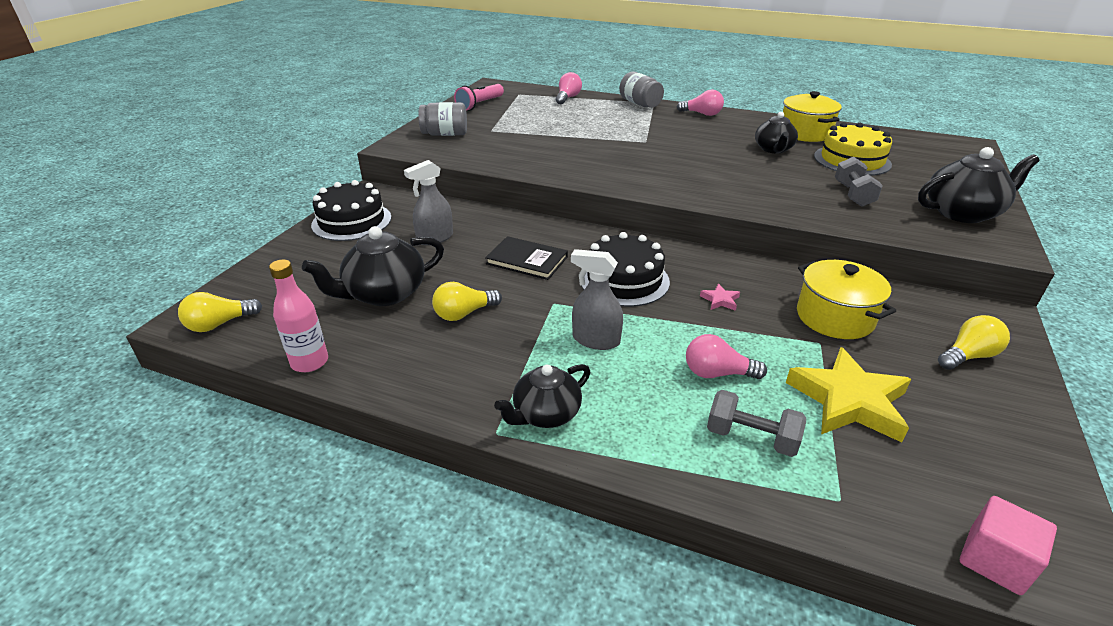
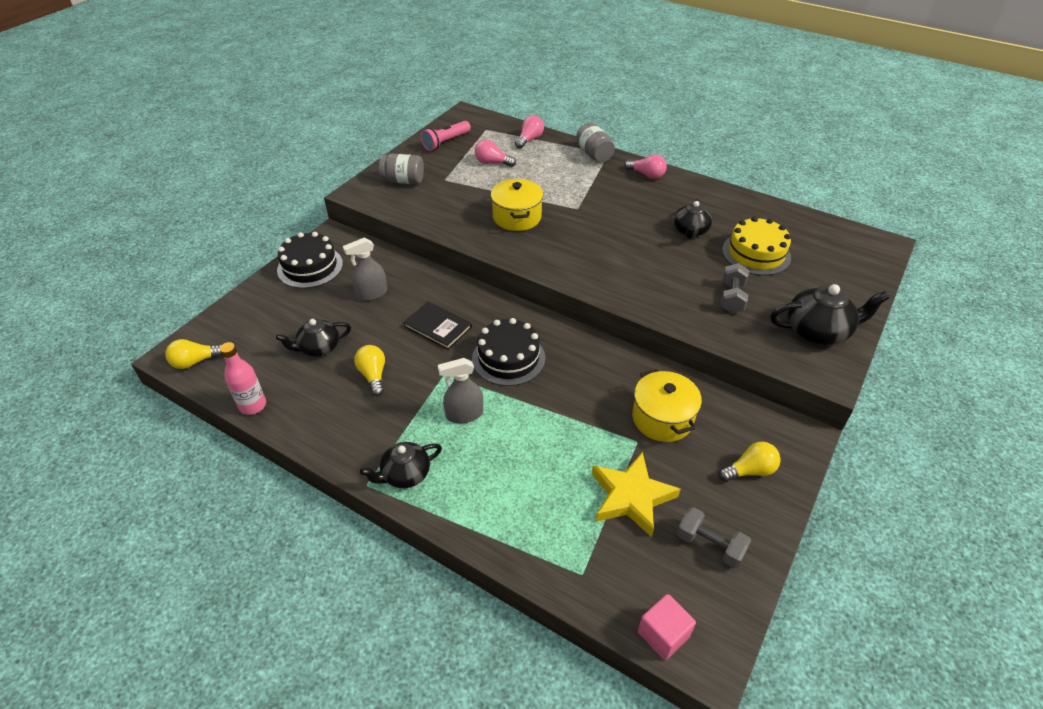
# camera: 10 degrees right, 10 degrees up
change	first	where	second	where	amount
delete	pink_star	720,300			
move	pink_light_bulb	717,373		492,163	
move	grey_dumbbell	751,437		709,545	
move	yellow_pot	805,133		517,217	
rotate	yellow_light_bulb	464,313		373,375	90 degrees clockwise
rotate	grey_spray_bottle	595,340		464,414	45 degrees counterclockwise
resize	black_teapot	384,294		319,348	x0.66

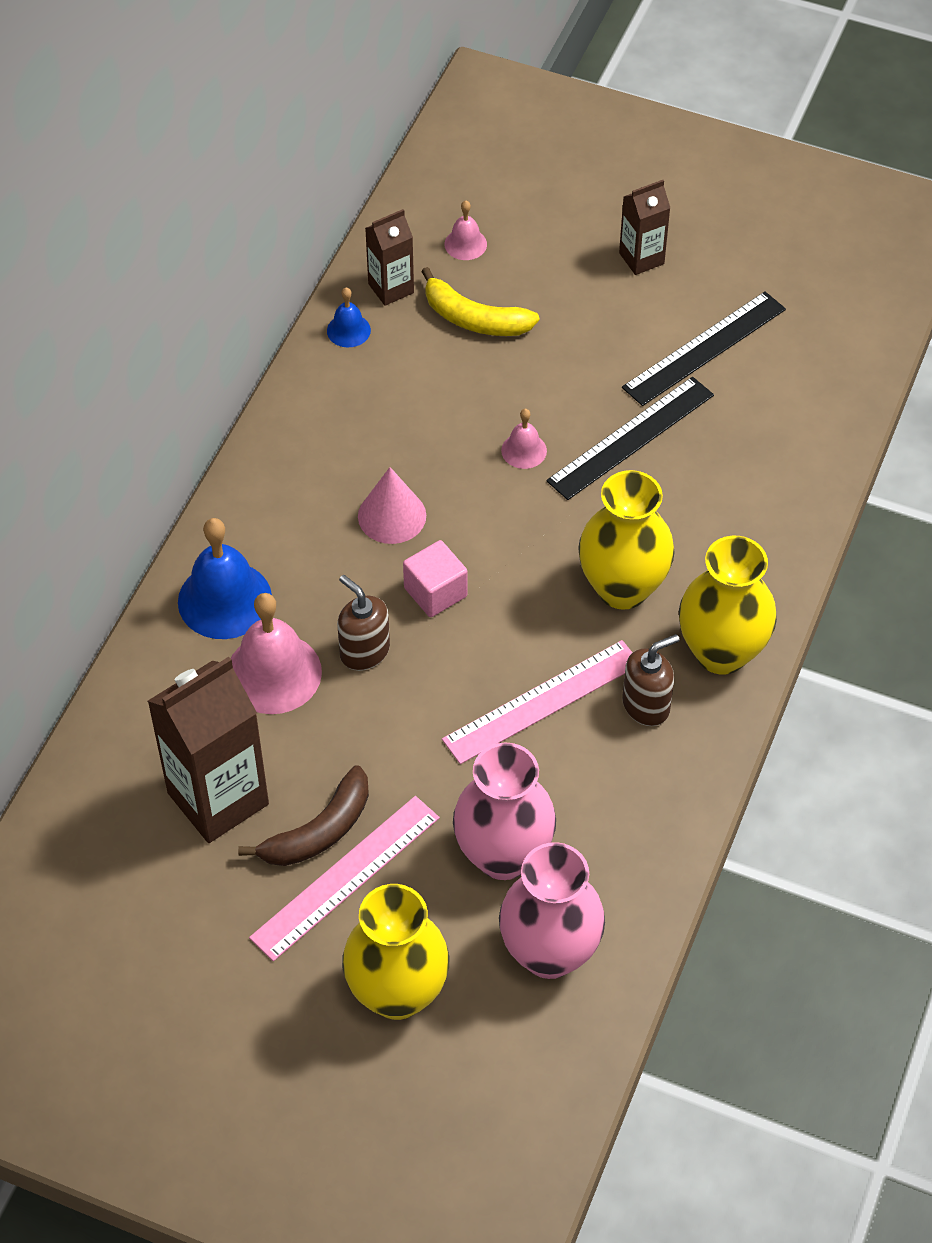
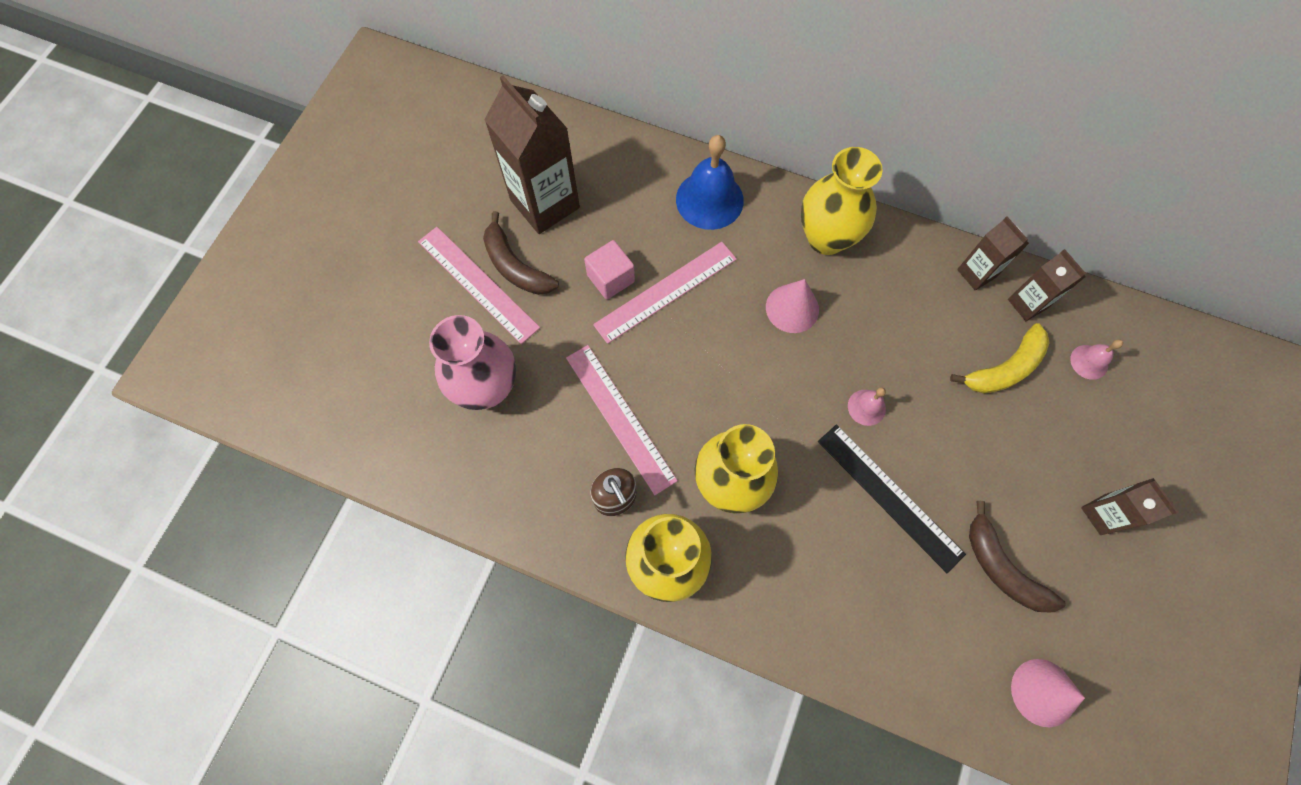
# camera: 90 degrees right, 15 degrees up
change	first	where	second	where	amount
delete	pink_bell	273,673			
delete	pink_vase	549,952			
insert			pink_cone	1043,692	
move	yellow_vase	397,993		826,238	
move	pink_cube	435,592		610,278	
replace	blue_bell	348,330	brown_carton	976,273	
replace	brown_soap_dispenser	364,651	pink_ruler	666,291	
replace	black_ruler	704,348	brown_banana	1002,568	
rotate	yellow_banana	474,319		1004,368	150 degrees counterclockwise

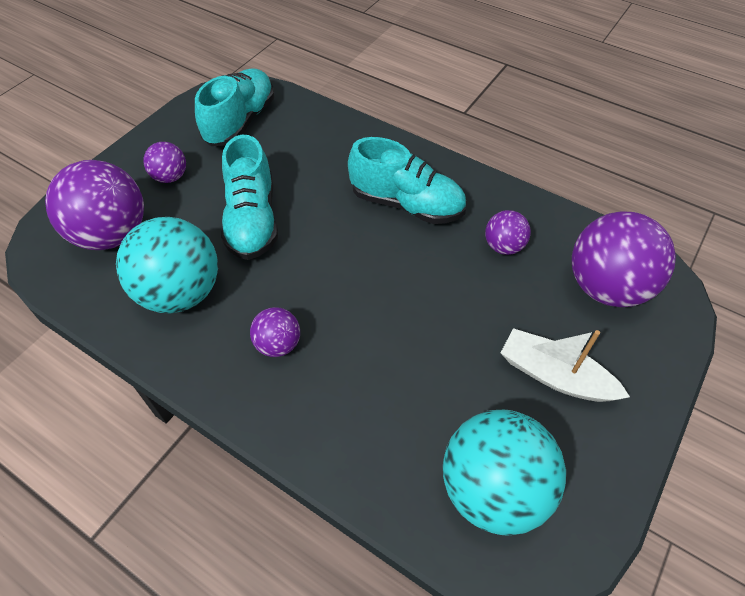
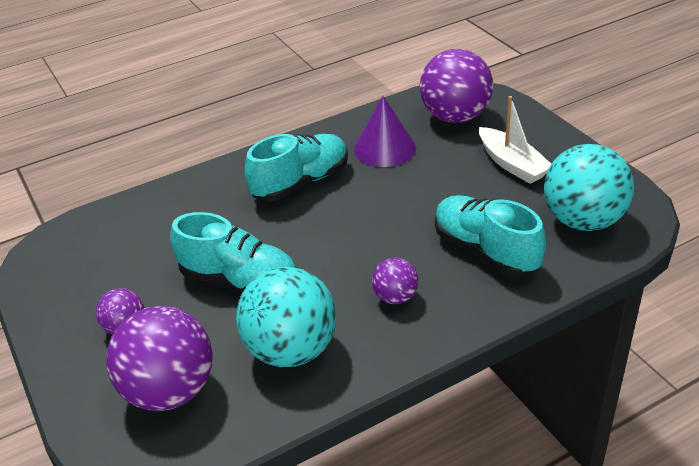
# camera: 60 degrees left, 15 degrees down
change	first	where	second	where	amount
move	turquoise_shoe	240,121		485,251	
replace	purple_ball	503,246	purple_cone	385,148	
rotate	white_boat	555,375		512,164	90 degrees counterclockwise

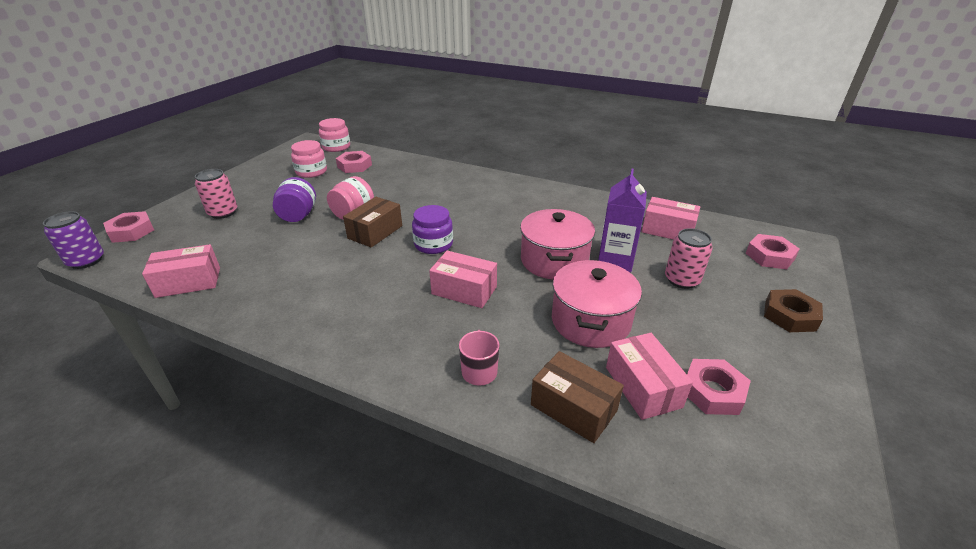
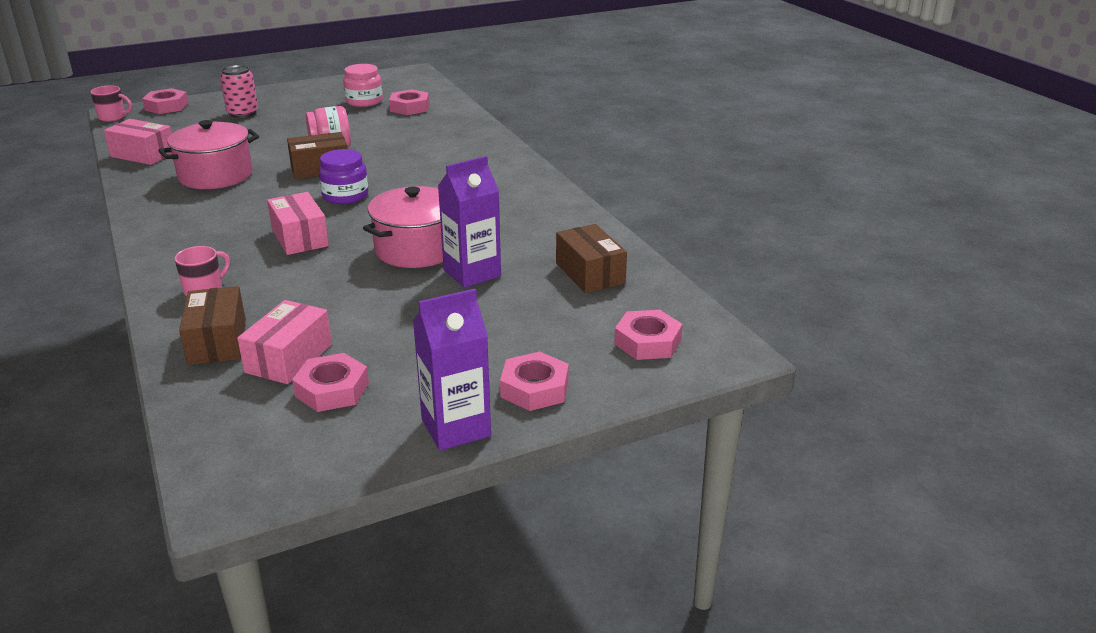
# camera: 40 degrees right, 5 degrees down
change	first	where	second	where	amount
delete	purple_jar	298,216			
delete	pink_jar	336,147			
delete	pink_can	682,280			
insert			purple_carton	456,428	
move	pink_pot	590,321		215,175	
replace	purple_can	86,261	pink_mug	113,117	
recolor	pink_box	667,230	brown_box	590,273	
recolor	brown_nut	790,315	pink_nut	534,388	

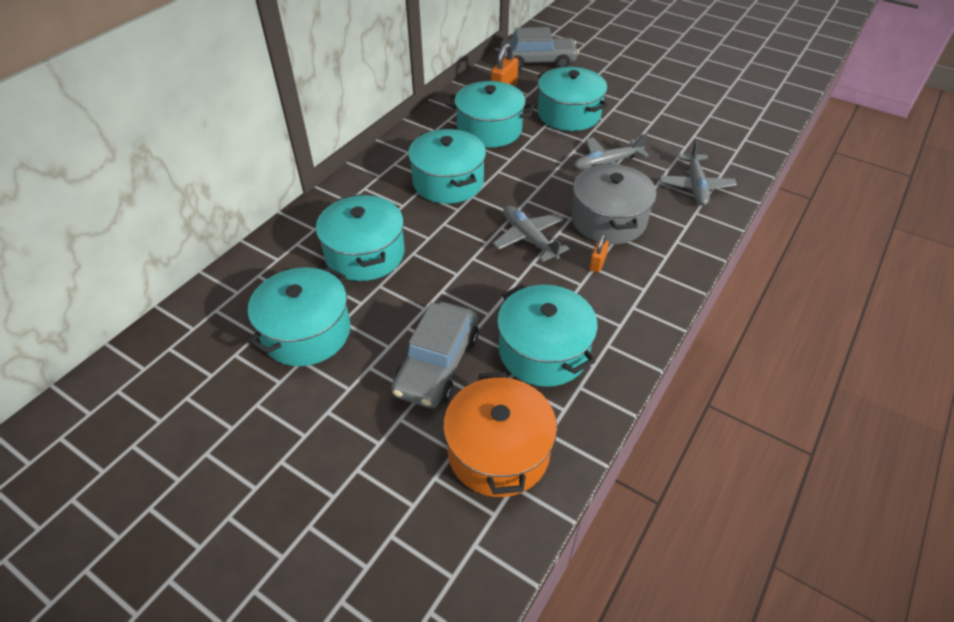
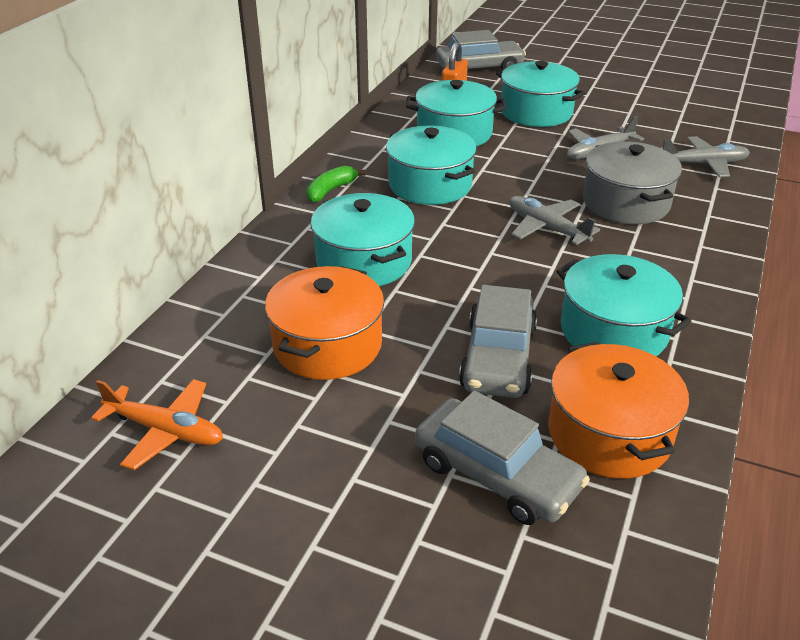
# camera: 10 degrees left, 10 degrees down
change	first	where	second	where	amount
delete	orange_padlock	597,263			
insert			orange_plane	165,430	
insert			green_banana	331,190	
insert			grey_car	497,474	
recolor	turquoise_pot	306,332	orange_pot	327,345	
rotate	grey_plane	695,186		703,164	90 degrees counterclockwise

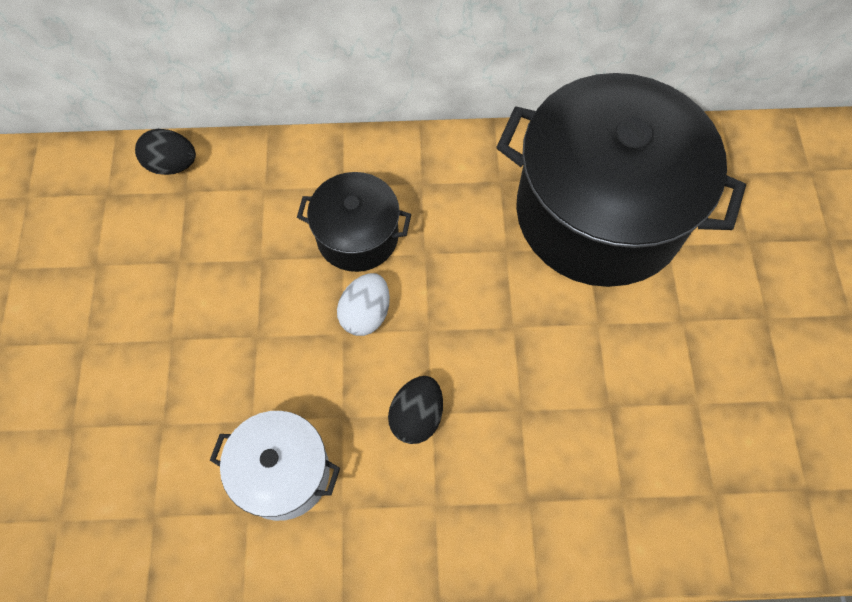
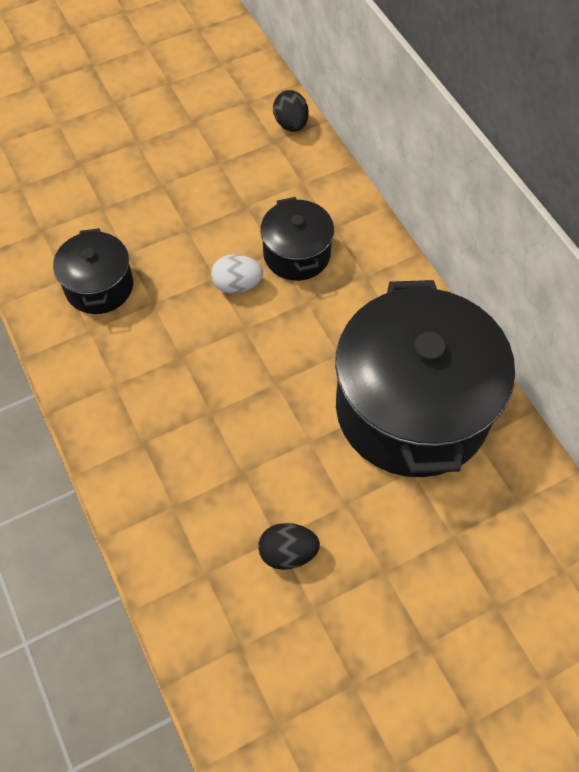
# camera: 65 degrees right, 5 degrees down
change	first	where	second	where	amount
move	black_egg	417,416		288,553	
recolor	white_pot	283,473	black_pot	99,286	

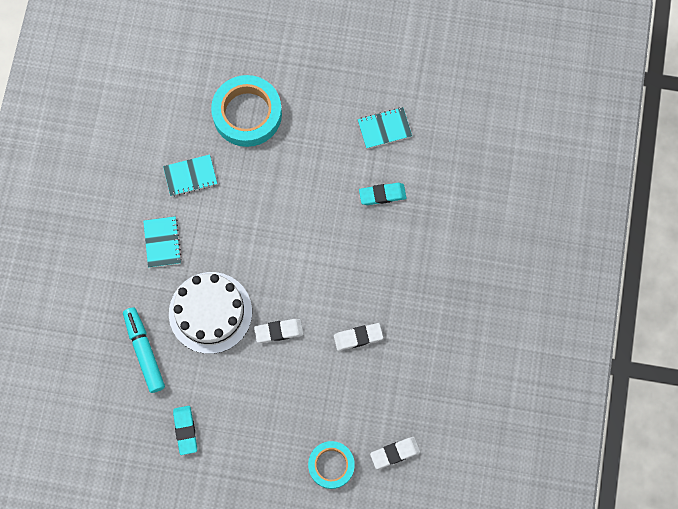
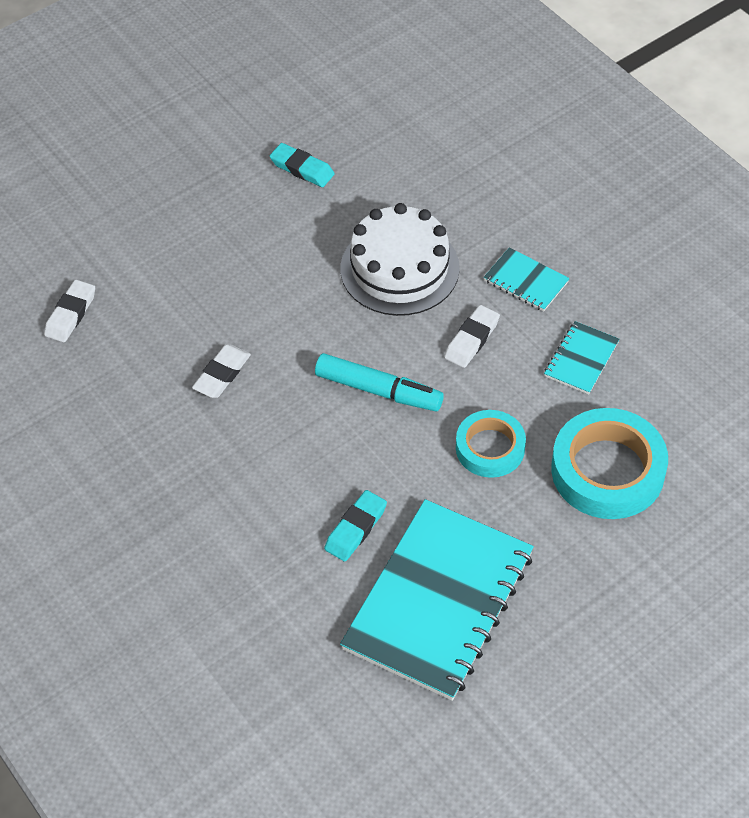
# camera: 135 degrees right, 20 degrees down
change	first	where	second	where	amount
move	turquoise_marker	144,351		378,390	
move	white_eraser	279,331		472,339	
move	turquoise_tape	331,465		490,448	
resize	turquoise_notebook	384,128		438,601	x2.27

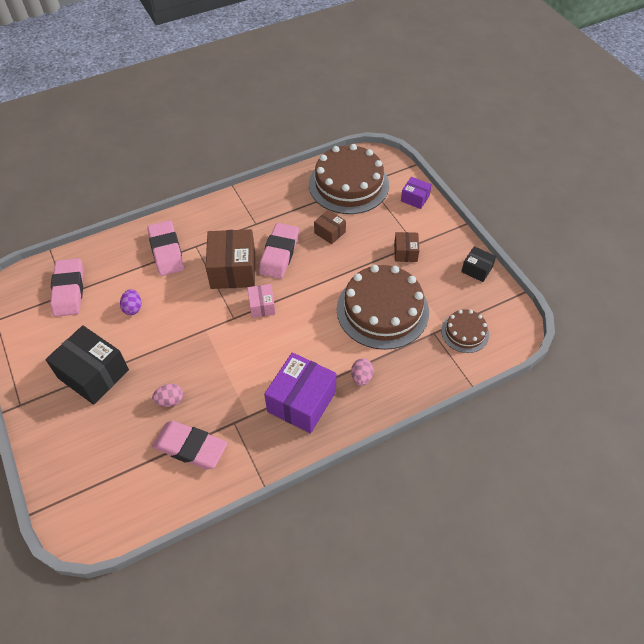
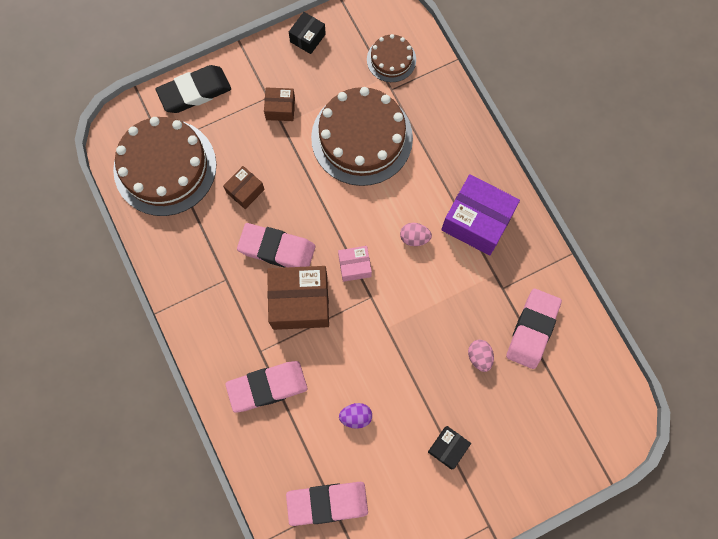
# camera: 90 degrees left, 20 degrees up
change	first	where	second	where	amount
move	pink_egg	361,377		414,238	
replace	purple_box	415,198	black_eraser	195,92	
resize	black_box	93,374		448,448	x0.52

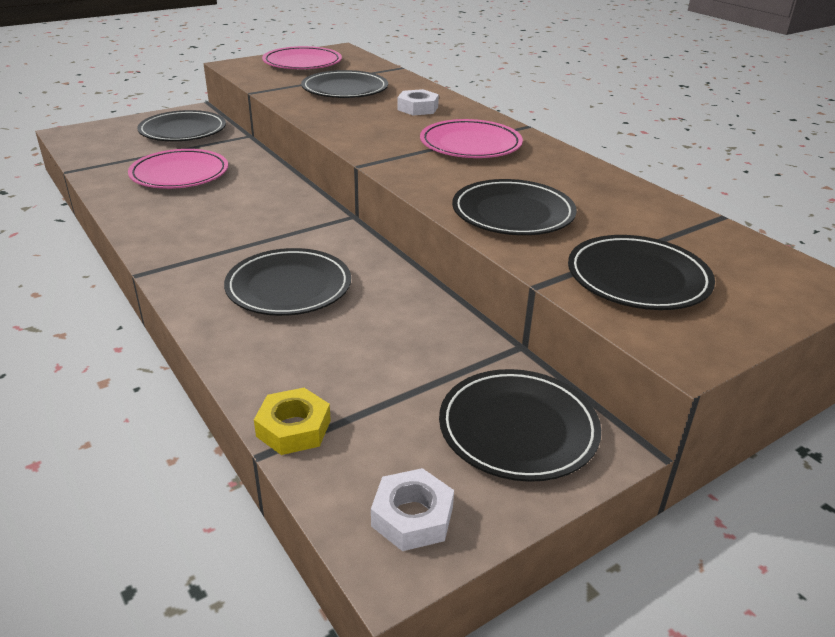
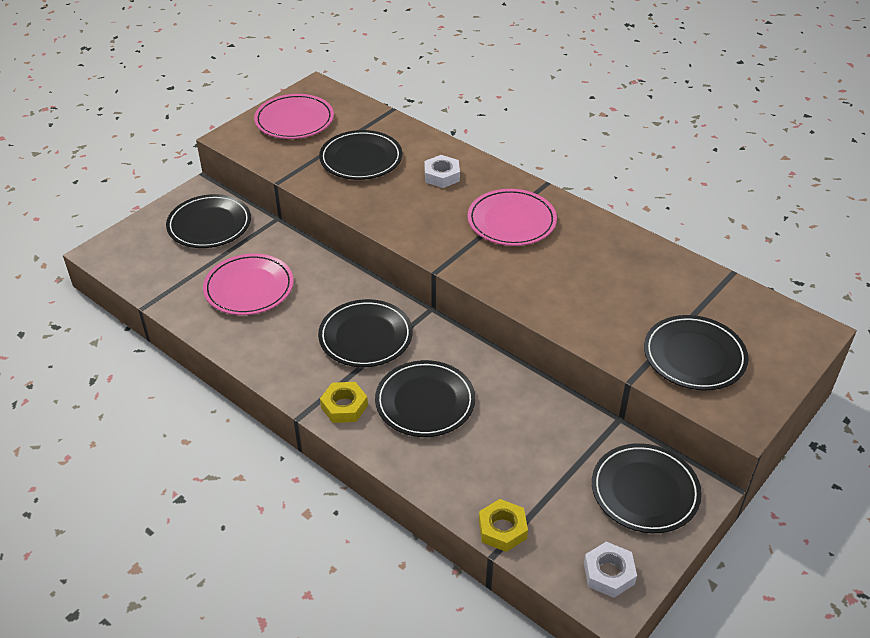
# camera: 15 degrees left, 10 degrees up
change	first	where	second	where	amount
insert			yellow_nut	344,406	
move	black_plate	513,213		365,337	

